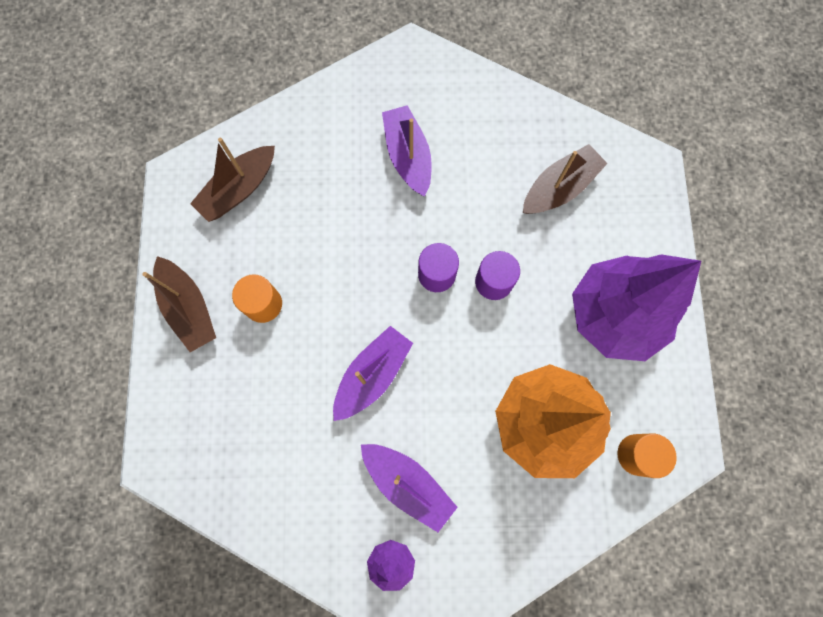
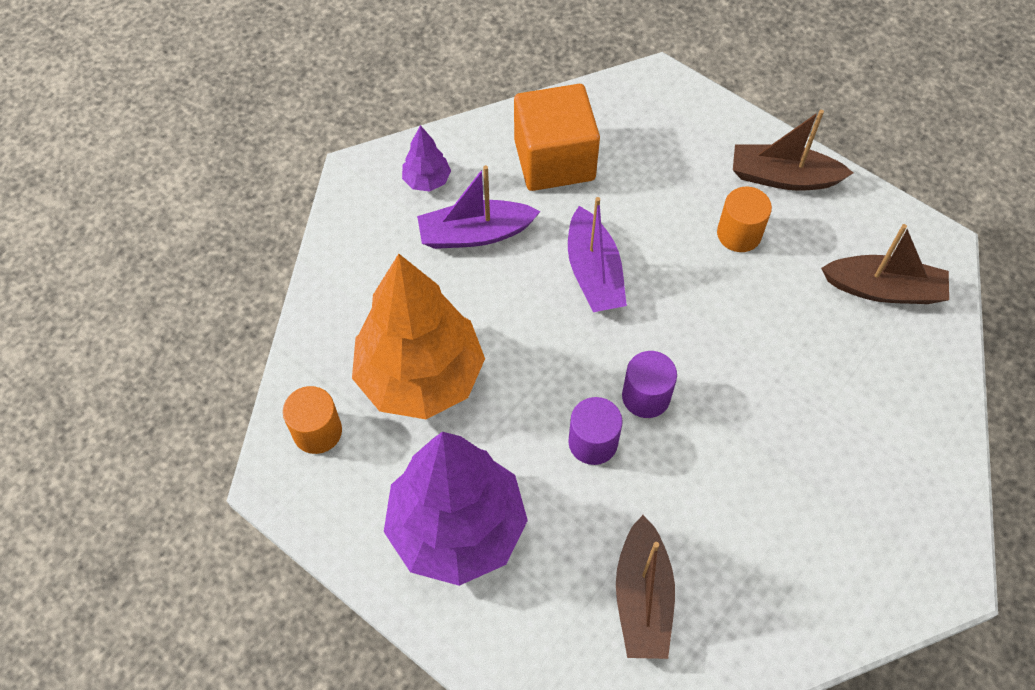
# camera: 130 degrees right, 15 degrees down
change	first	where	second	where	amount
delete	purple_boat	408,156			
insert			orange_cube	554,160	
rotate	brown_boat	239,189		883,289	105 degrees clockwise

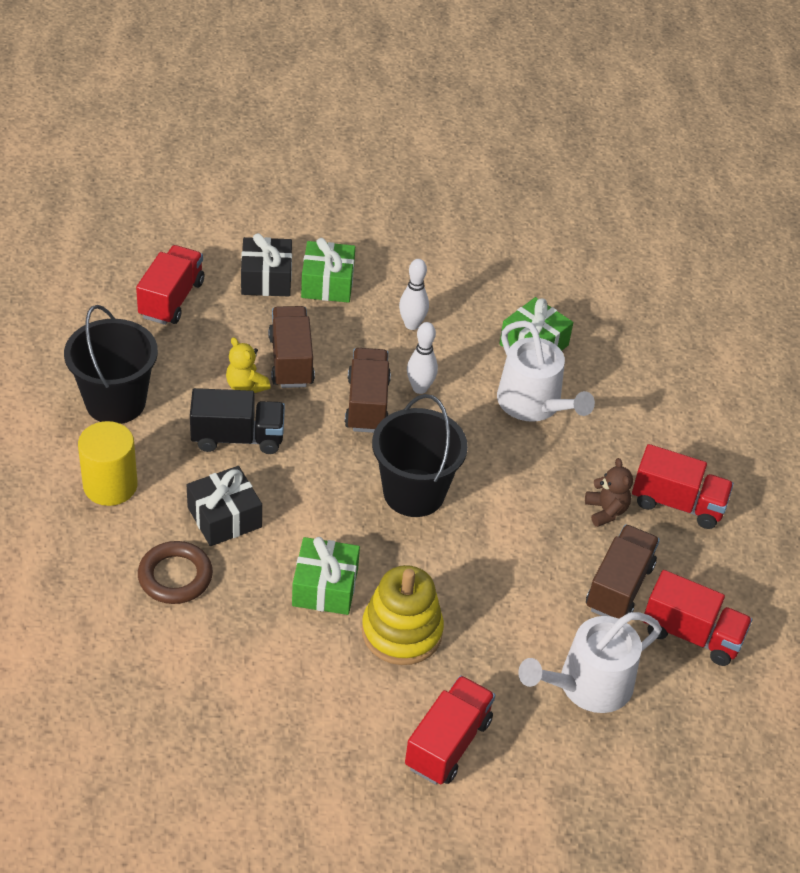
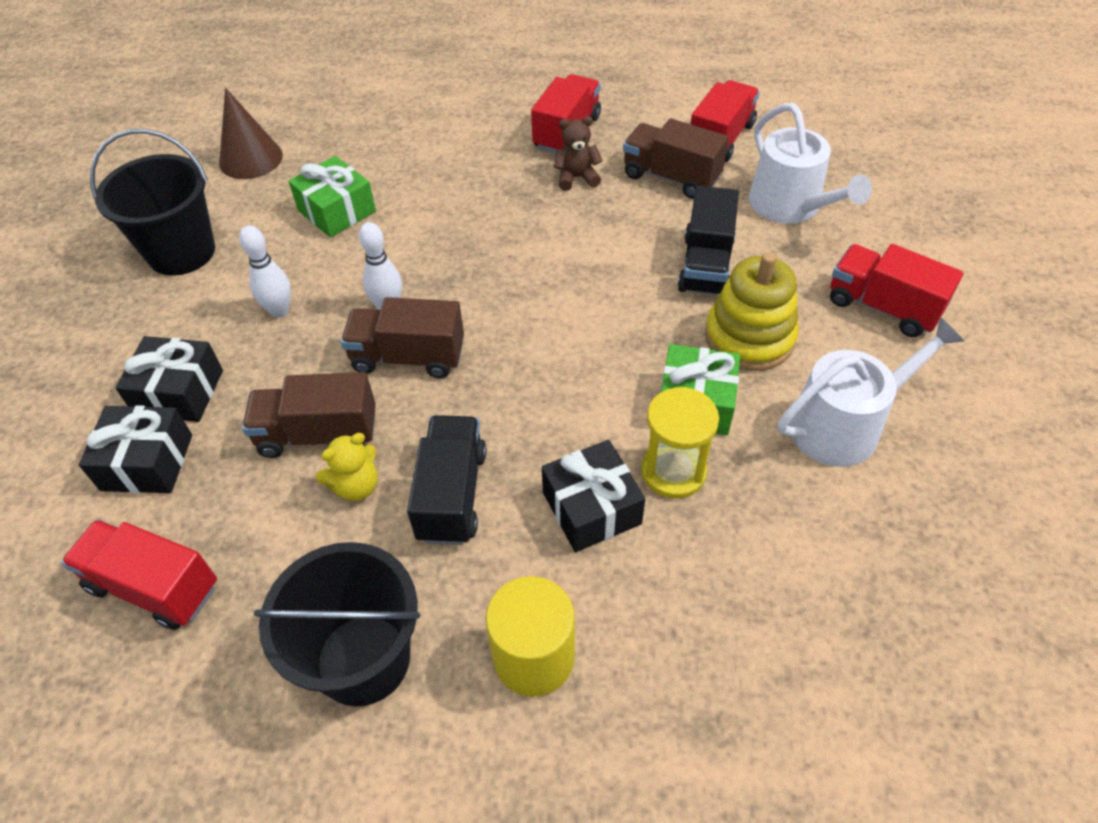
# camera: 80 degrees left, 5 degrees up
change	first	where	second	where	amount
delete	brown_ring	175,576			
insert			brown_cone	251,159	
insert			yellow_hourglass	673,471	
insert			black_truck	705,265	
move	black_bucket	414,493		181,252	
move	white_watering_can	534,404		844,425	
recolor	green_gift	327,283	black_gift	179,392	

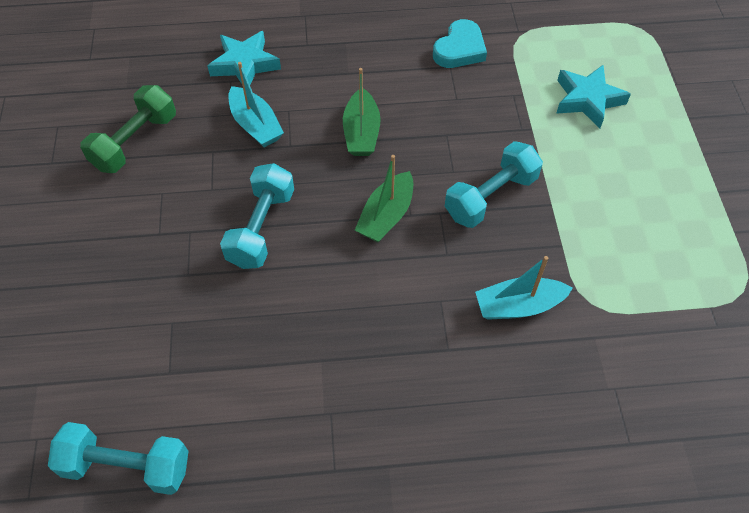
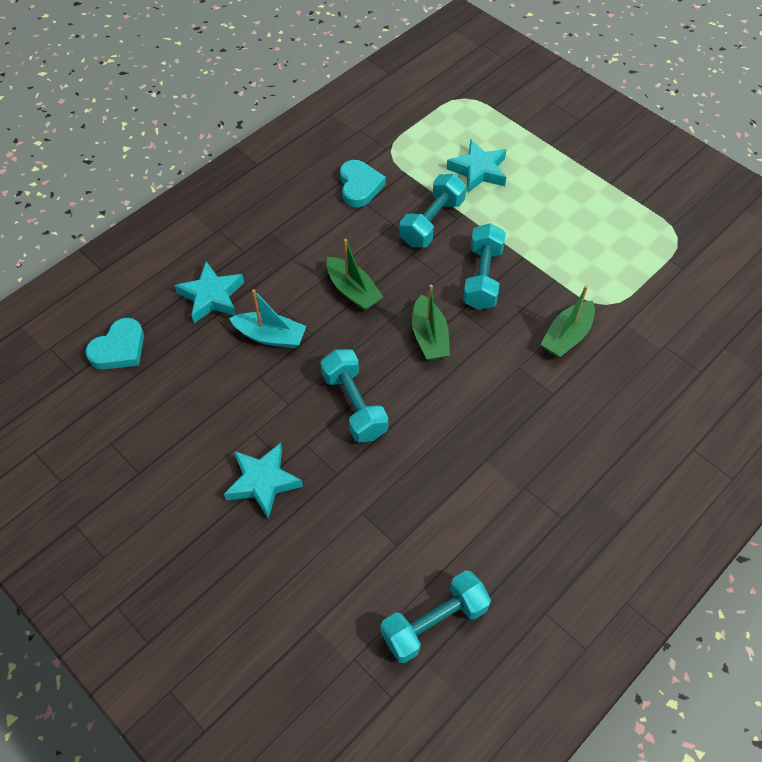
# camera: 40 degrees left, 0 degrees up
change	first	where	second	where	amount
delete	green_dumbbell	135,142			
insert			turquoise_heart	119,349	
insert			turquoise_star	263,482	
insert			turquoise_dumbbell	432,222	
recolor	turquoise_boat	518,306	green_boat	567,336	

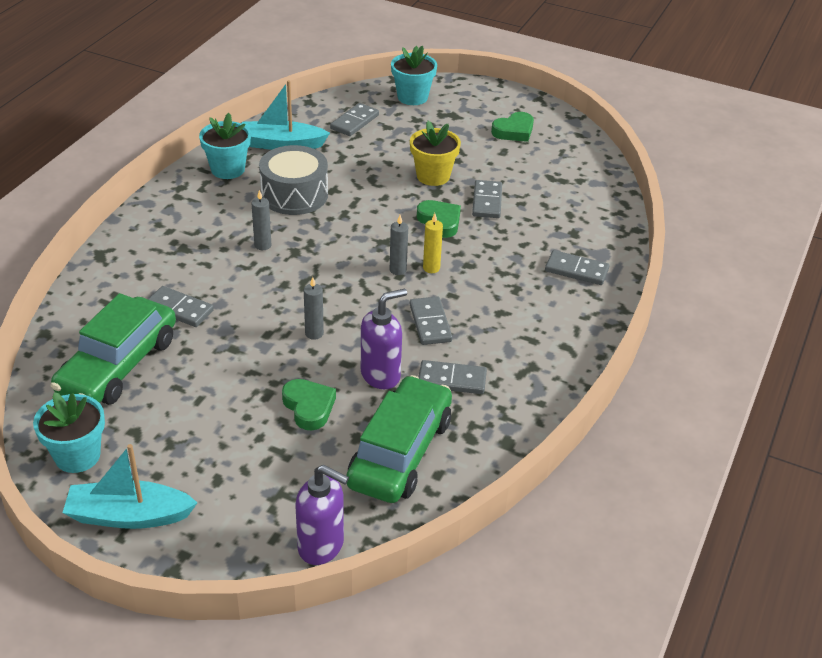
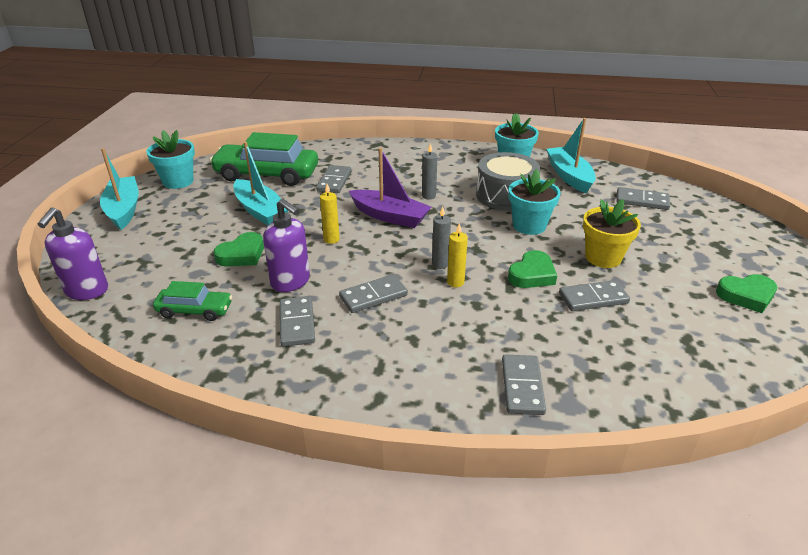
# camera: 75 degrees right, 5 degrees down
change	first	where	second	where	amount
insert			turquoise_boat	260,211	
insert			purple_boat	390,216	
move	turquoise_flower_pot	412,97		529,225	
recolor	grey_candle	314,333	yellow_candle	331,239	
rotate	green_heart	514,131		746,296	45 degrees counterclockwise
resize	green_car	400,452		195,310	x0.53

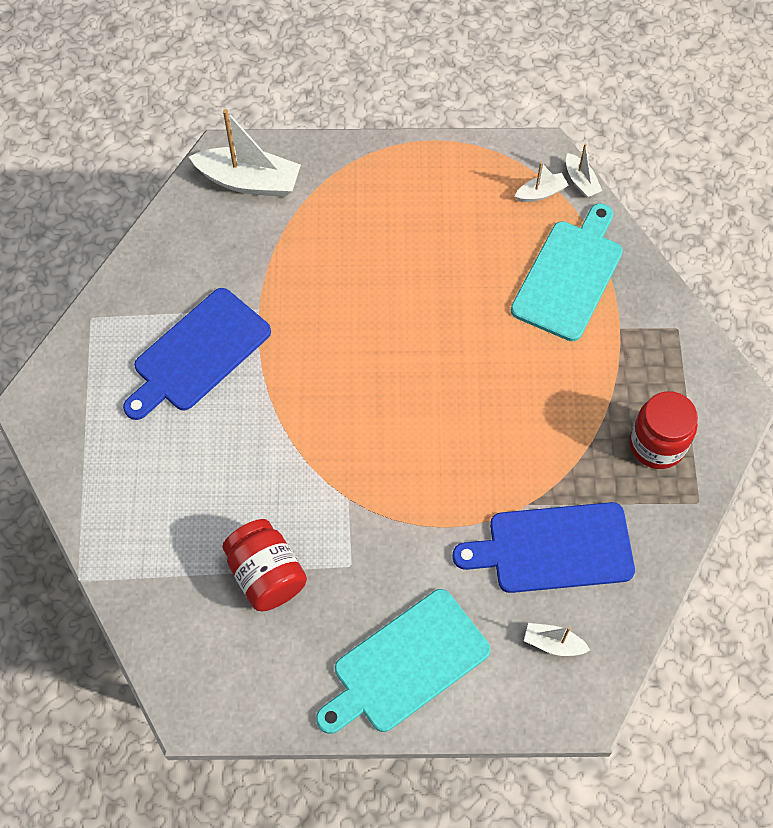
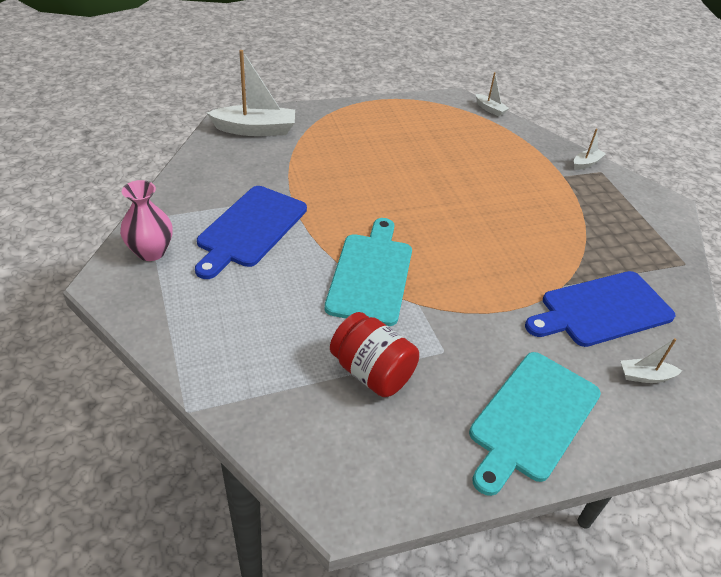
# camera: 20 degrees left, 20 degrees down
change	first	where	second	where	amount
delete	red_jar	657,444			
insert			pink_vase	151,252	
move	turquoise_cutting_board	569,276		371,274	
move	white_boat	541,193		586,163	

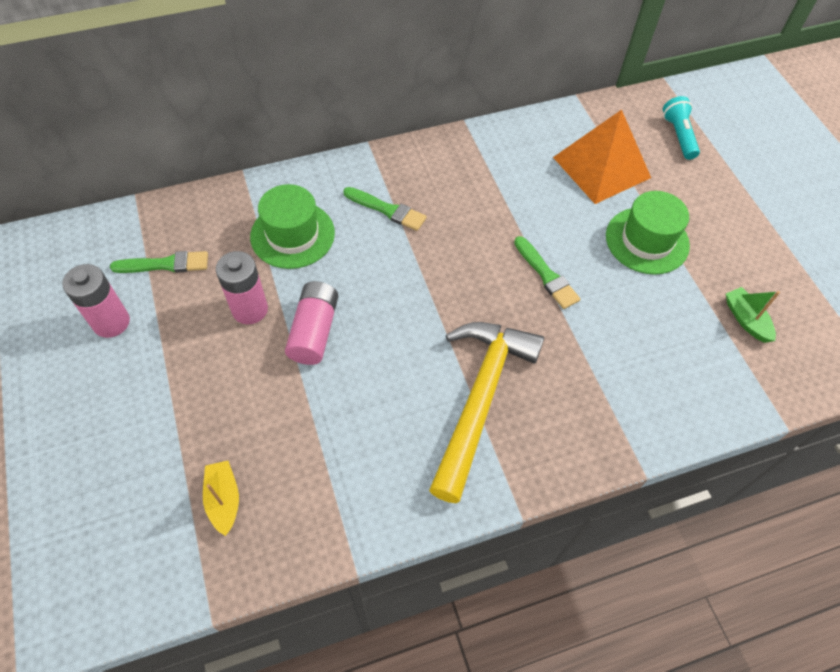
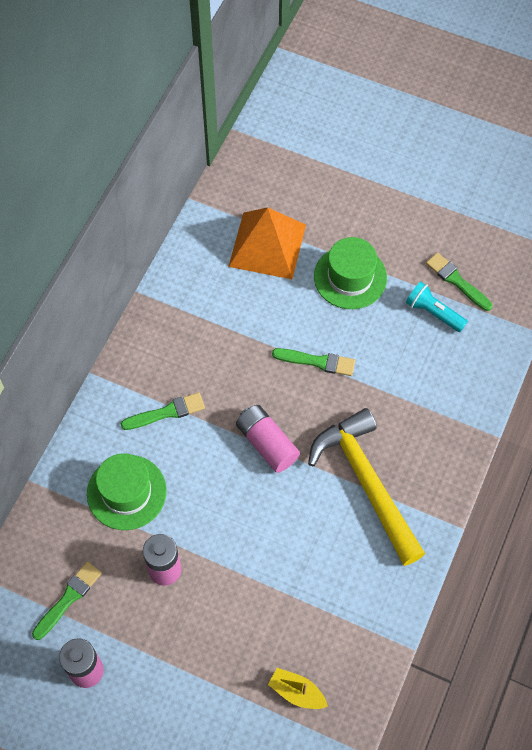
# camera: 45 degrees left, 5 degrees up
change	first	where	second	where	amount
move	pink_battery	314,331		267,443	
move	turquoise_flashlight	678,135		433,312	
replace	green_boat	746,319	green_brush	456,281	

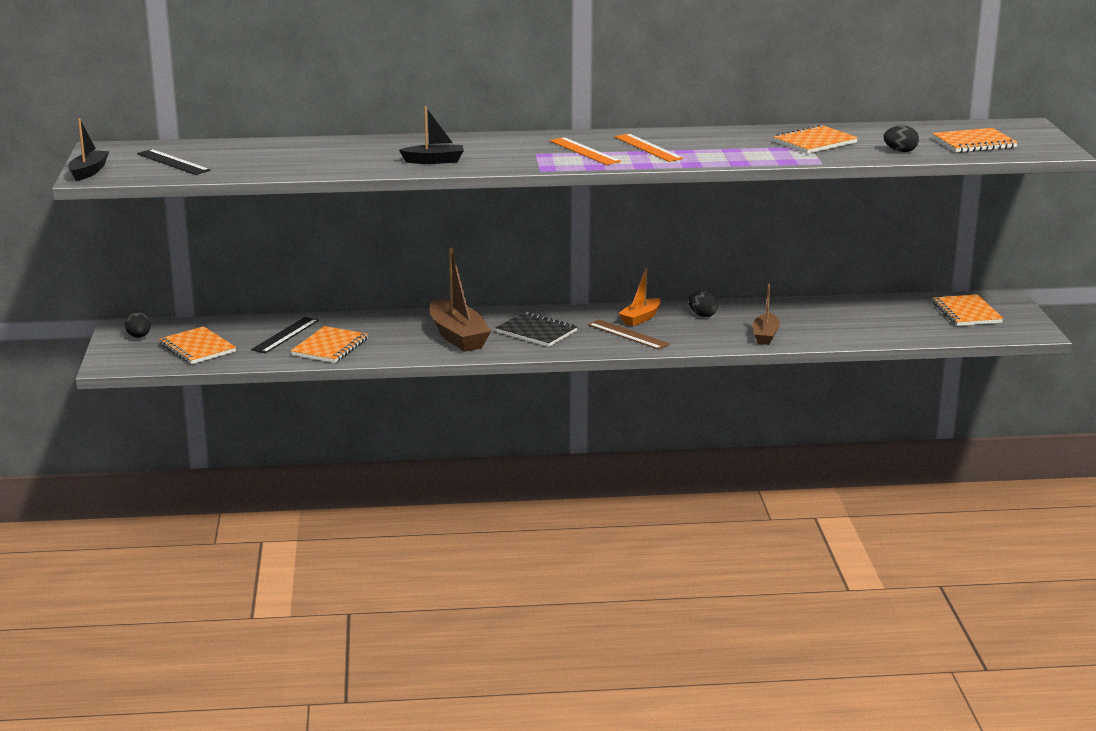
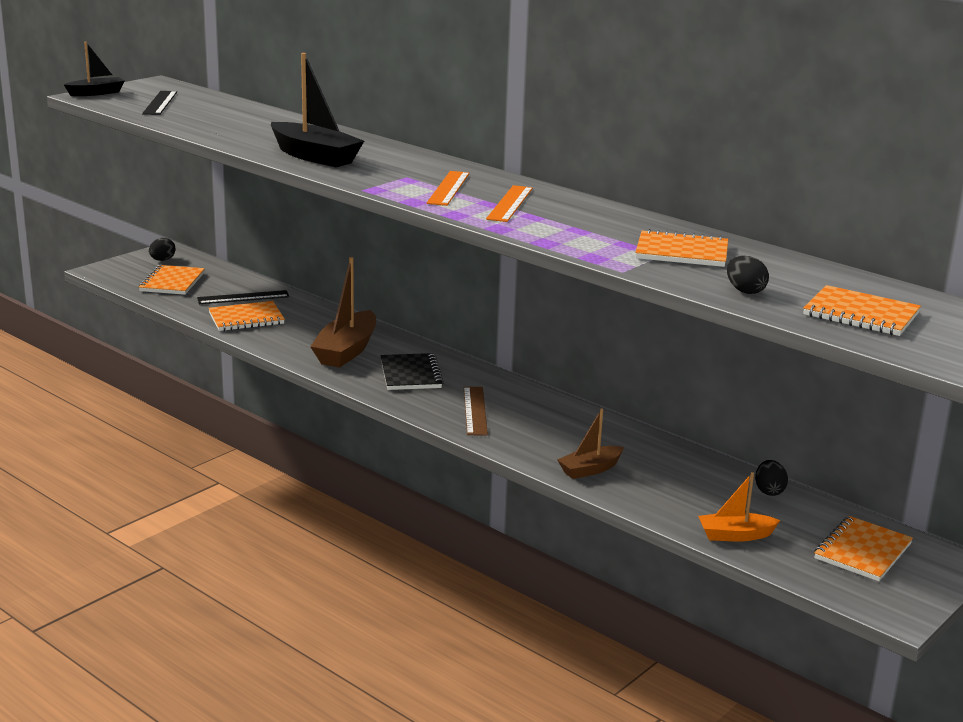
# camera: 45 degrees right, 0 degrees up
change	first	where	second	where	amount
move	orange_boat	640,318		735,535	
move	black_egg	702,315		769,491	
resize	black_boat	434,161		314,156	x1.70

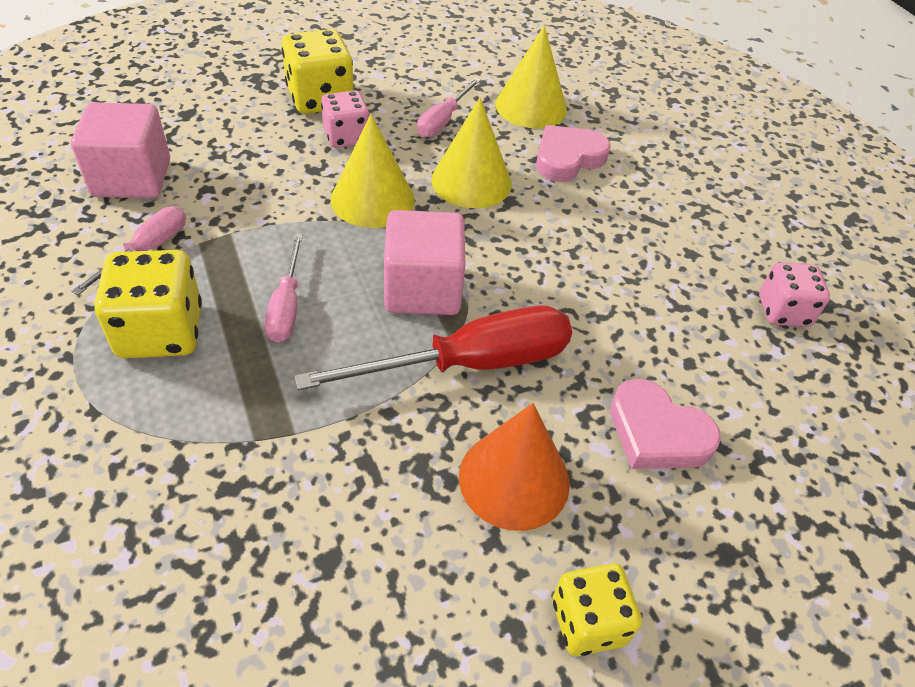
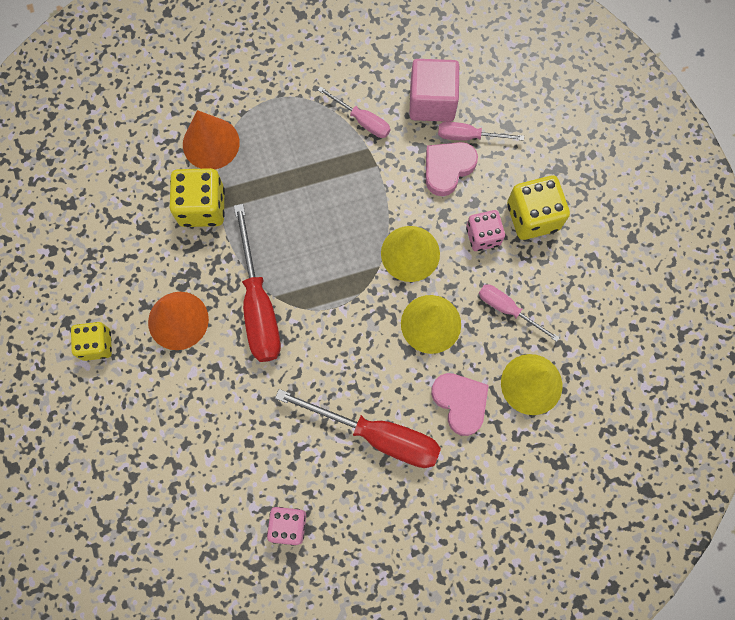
# camera: 100 degrees right, 25 degrees up
change	first	where	second	where	amount
delete	pink_cube	423,289			
insert			orange_cone	211,143	
insert			red_screwdriver	377,435	
move	yellow_dice	160,331		202,207	
move	pink_screwdriver	287,306		468,136	
move	pink_heart	657,433		447,168	

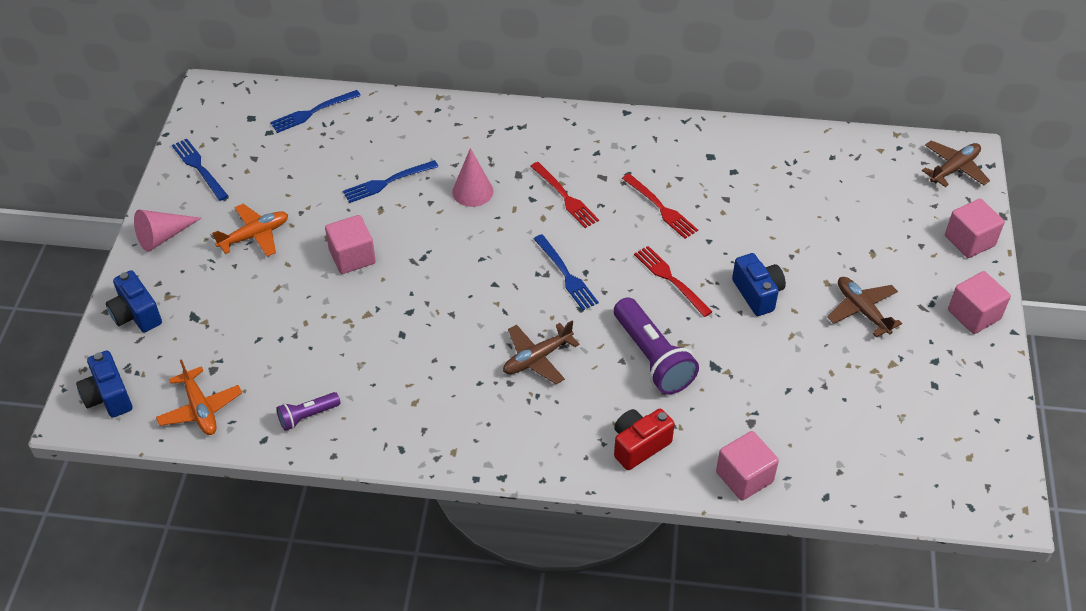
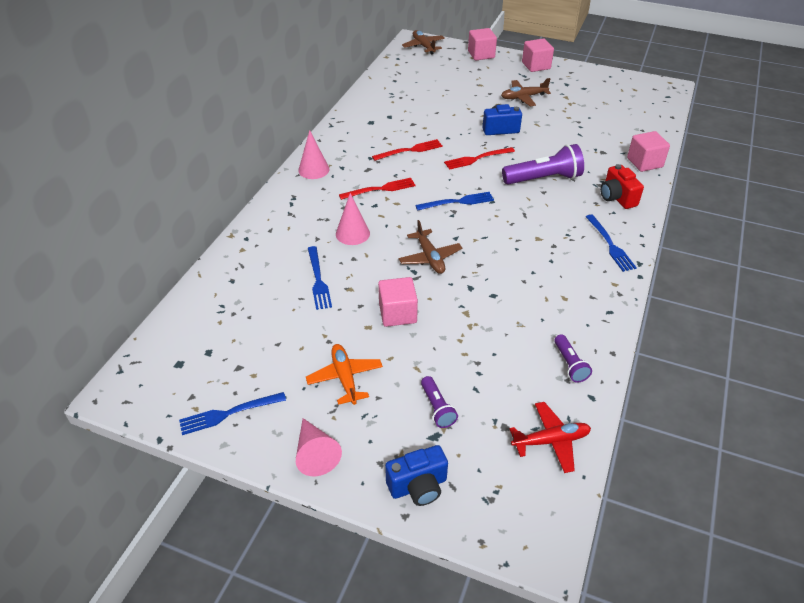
# camera: 75 degrees left, 5 degrees down
change	first	where	second	where	amount
delete	blue_camera	108,397			
insert			pink_cone	313,169	
insert			purple_flashlight	437,408	
move	blue_fork	312,112		610,245	
move	brown_plane	537,358		430,257	
recolor	orange_plane	200,409	red_plane	550,441	

